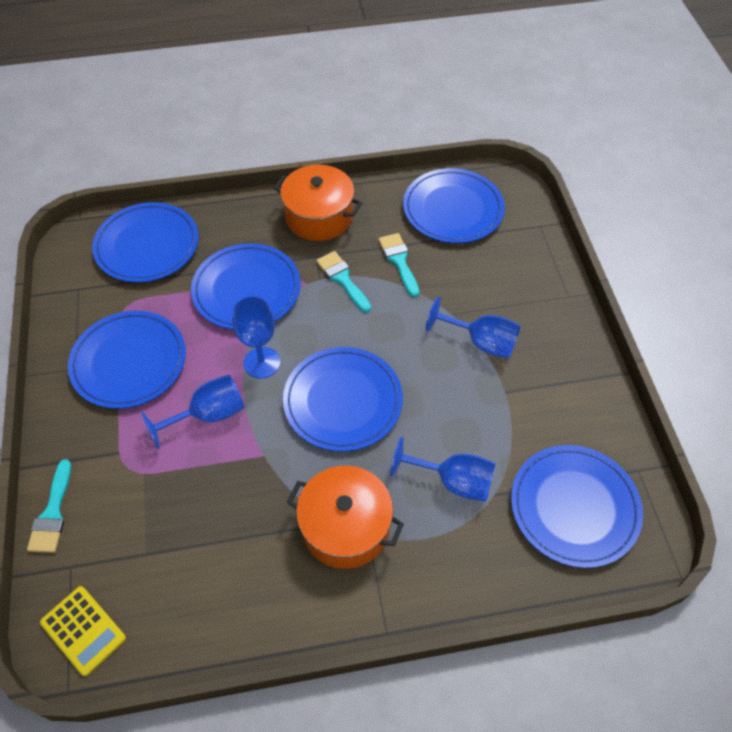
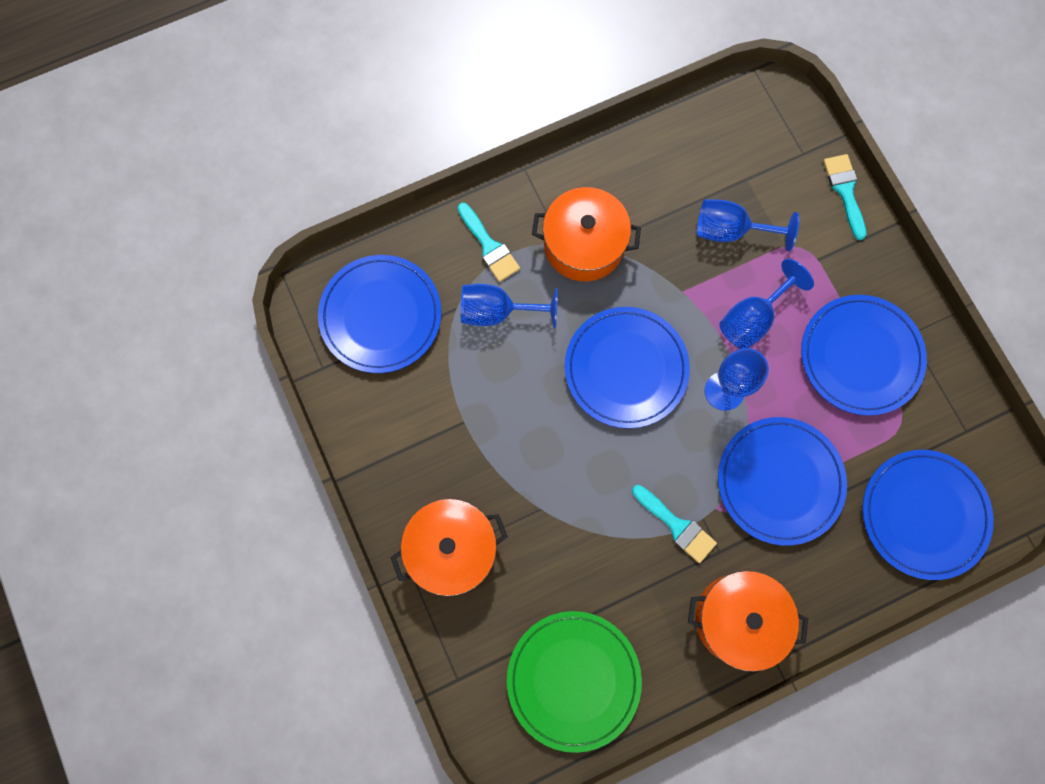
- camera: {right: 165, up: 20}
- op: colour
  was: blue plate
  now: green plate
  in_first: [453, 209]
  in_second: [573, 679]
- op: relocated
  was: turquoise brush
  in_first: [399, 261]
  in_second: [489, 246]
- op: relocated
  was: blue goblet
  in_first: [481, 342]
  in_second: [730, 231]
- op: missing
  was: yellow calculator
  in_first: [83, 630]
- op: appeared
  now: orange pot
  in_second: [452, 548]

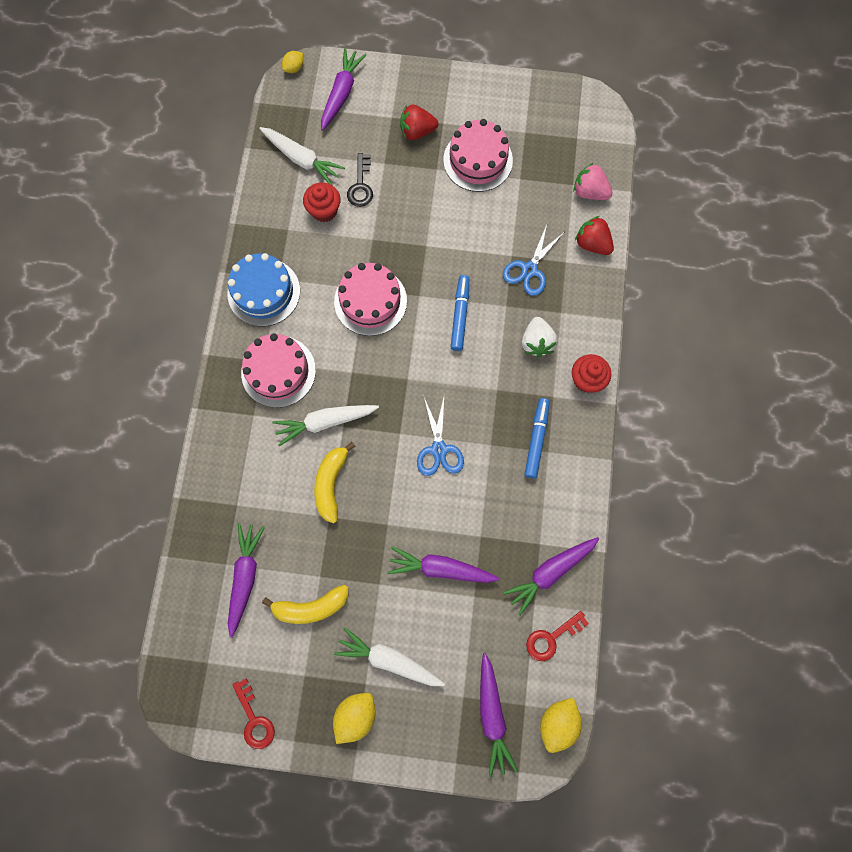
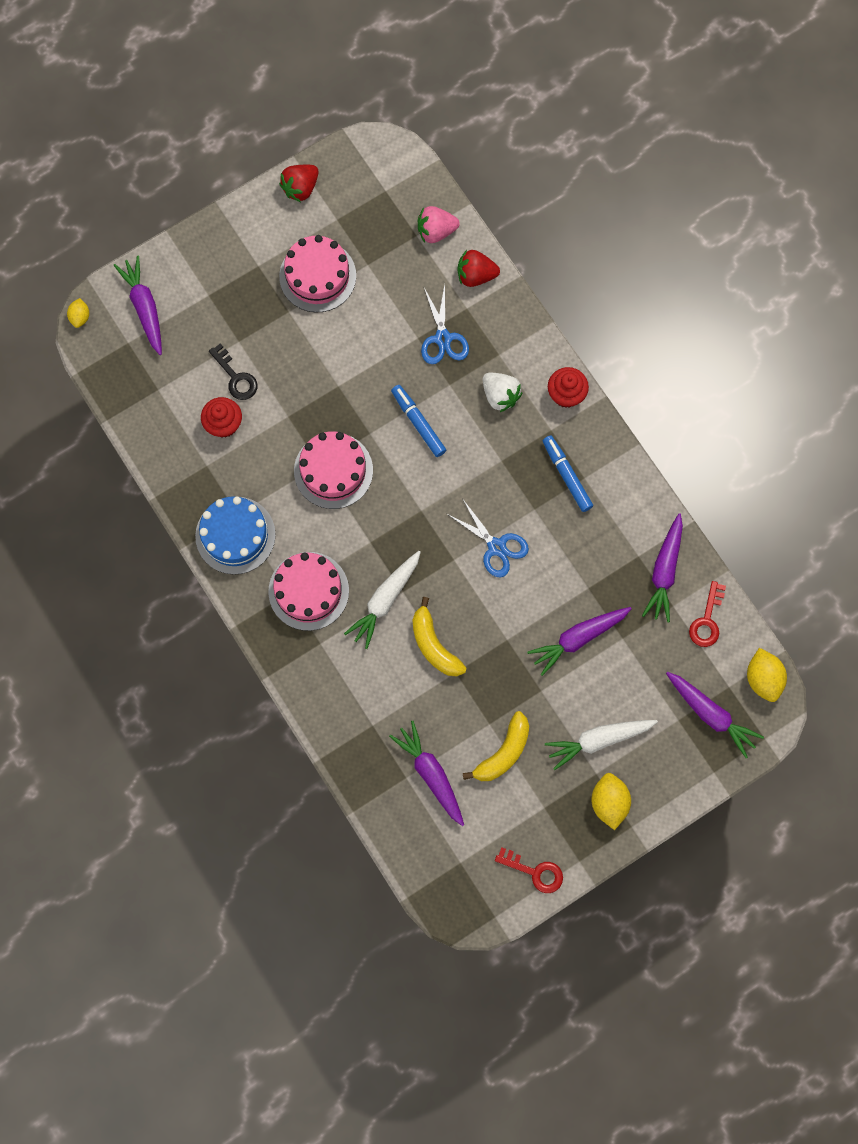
- camera: {right: -40, up: 0}
- op: relocated
  was: red strawberry
  in_first: [417, 132]
  in_second: [300, 188]
- op: missing
  was: white carrot
  in_first: [302, 159]

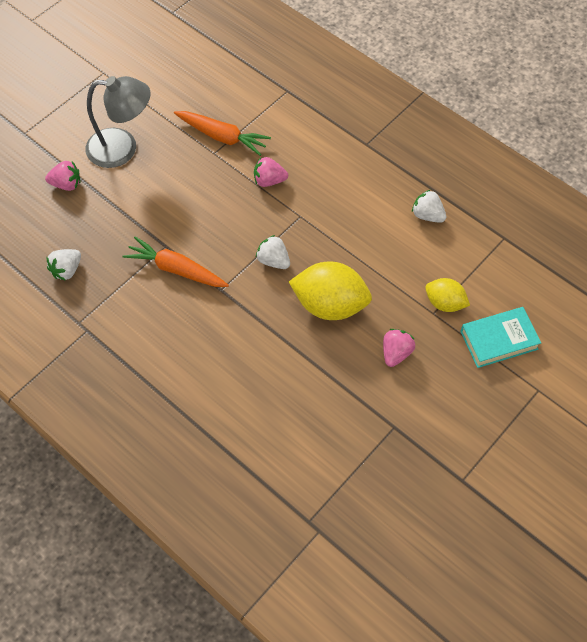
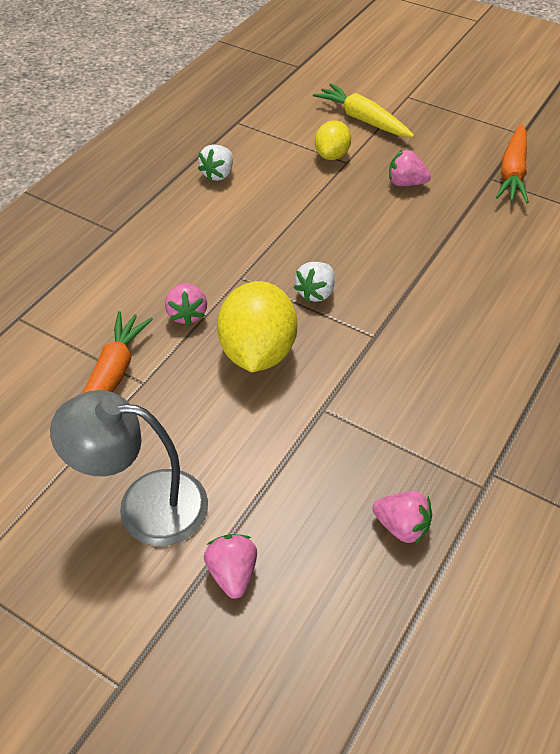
- camera: {right: -100, up: -10}
- op: spun
  was: grey lamp
  in_first: [122, 148]
  in_second: [144, 505]
  clockwise: -75
- op: relocated
  was: orange carrot
  in_first: [176, 269]
  in_second: [512, 172]
- op: colour
  was: white strawberry
  now: pink strawberry
  in_first: [67, 270]
  in_second: [401, 526]
- op: relocated
  was: yellow lemon
  in_first: [330, 305]
  in_second: [258, 352]
- op: exchanged
  was: turquoise book
  now: yellow carrot
  in_first: [499, 340]
  in_second: [363, 120]

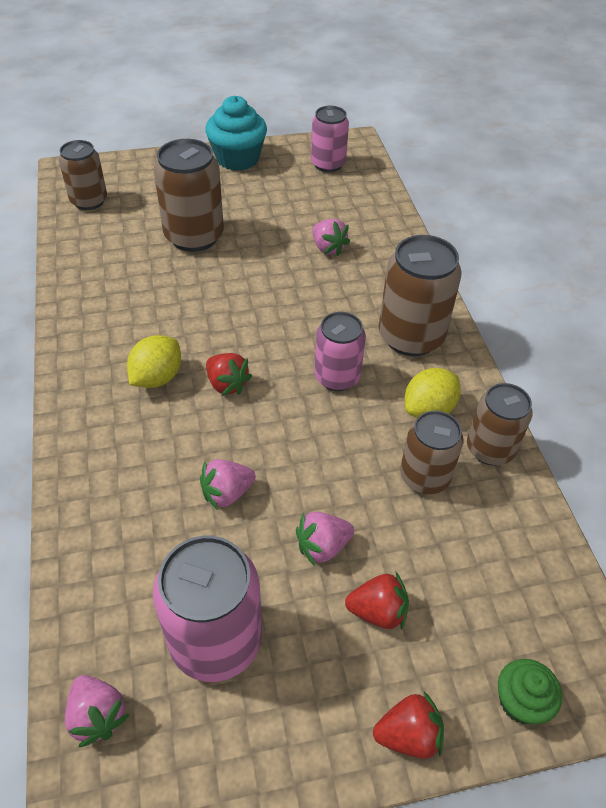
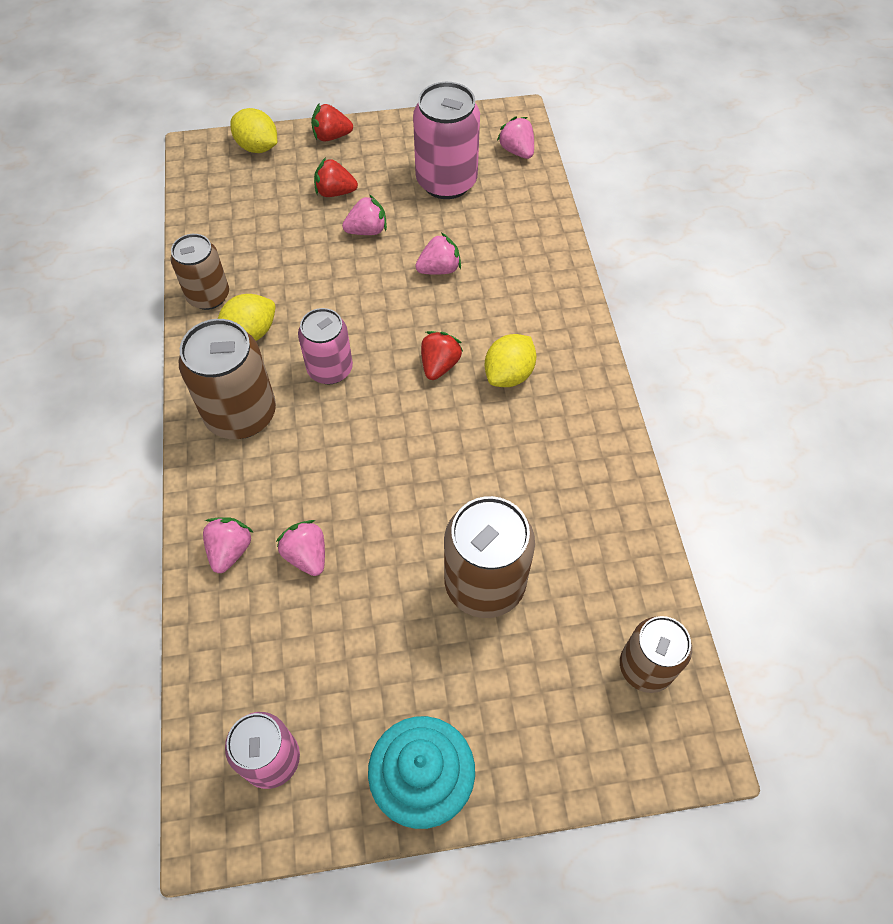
- camera: {right: -175, up: 10}
- op: spun
  was: red strawberry
  in_first: [227, 384]
  in_second: [439, 365]
  clockwise: 60
- op: missing
  was: brown can
  in_first: [424, 477]
- op: exchanged
  was: green cupcake
  now: yellow lemon
  in_first: [521, 701]
  in_second: [258, 147]
- op: appeared
  now: pink strawberry
  in_second: [230, 550]

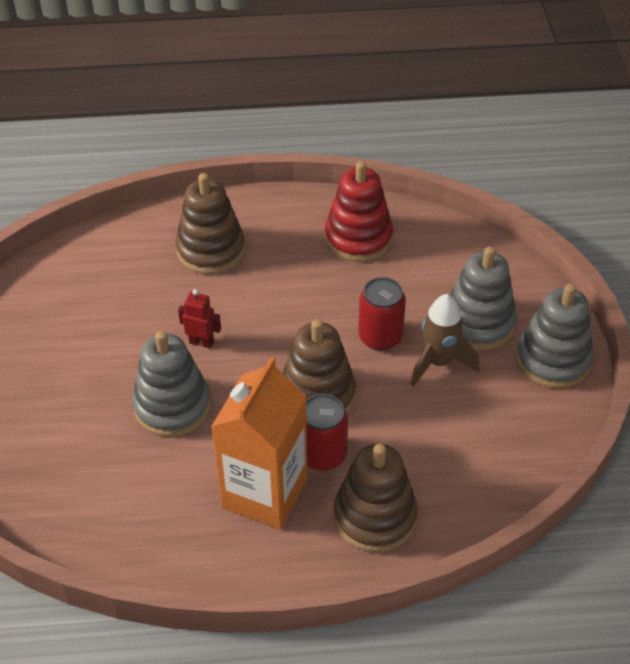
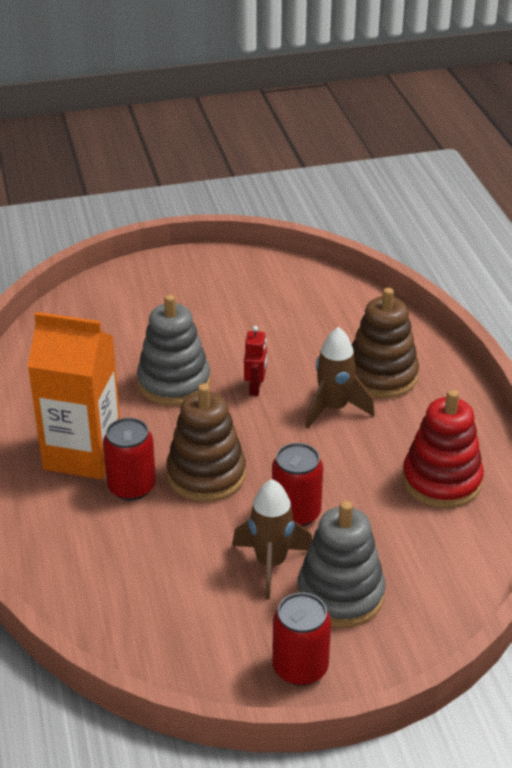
- camera: {right: 80, up: -10}
- op: exchanged
  was: grey stacking toy
  now: red can
  in_first: [553, 360]
  in_second: [300, 668]
- op: missing
  was: brown stacking toy
  in_first: [375, 516]
- op: appeared
  now: brown rocket
  in_second: [334, 408]

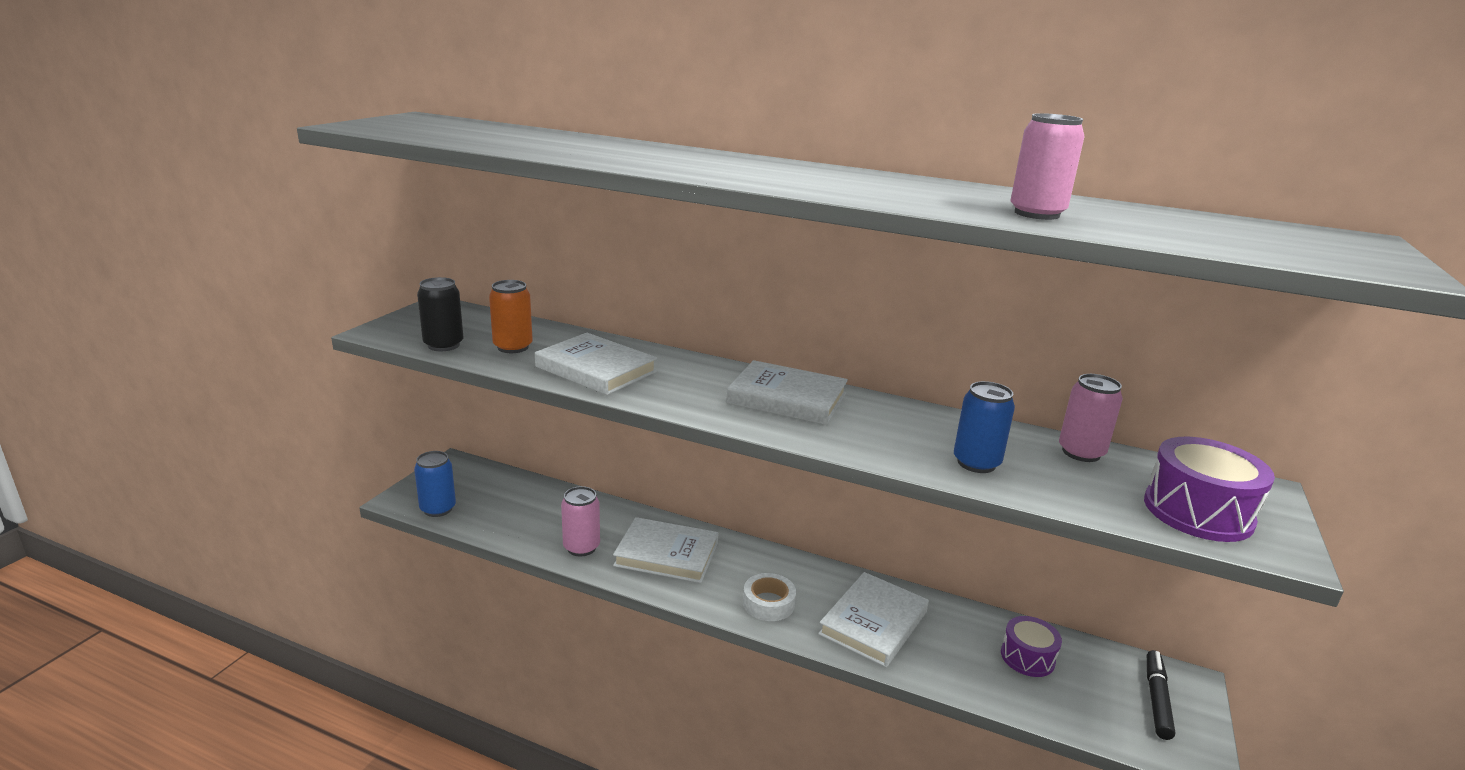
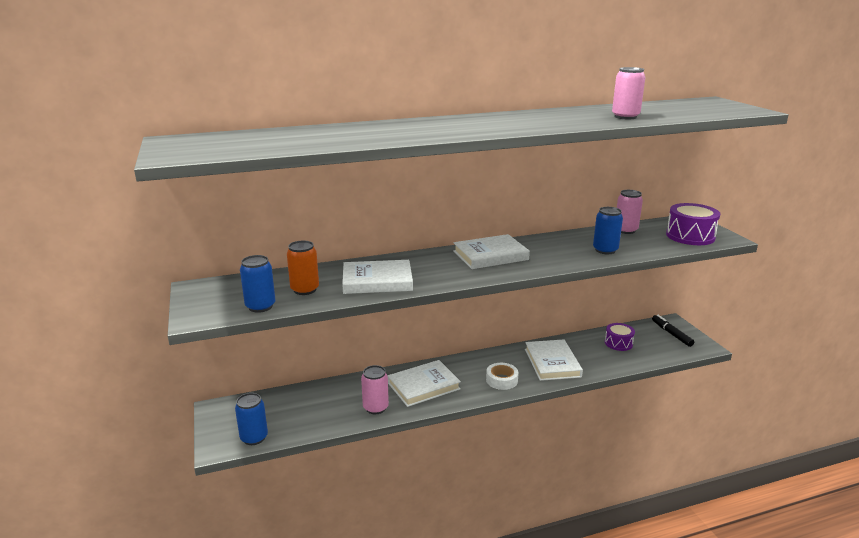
- camera: {right: -40, up: 0}
- op: colour
  was: black can
  now: blue can
  in_first: [443, 345]
  in_second: [260, 306]

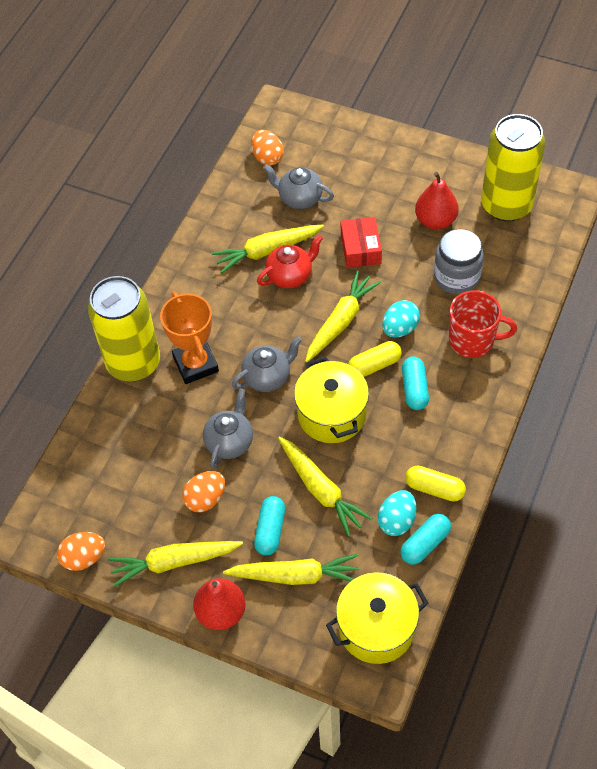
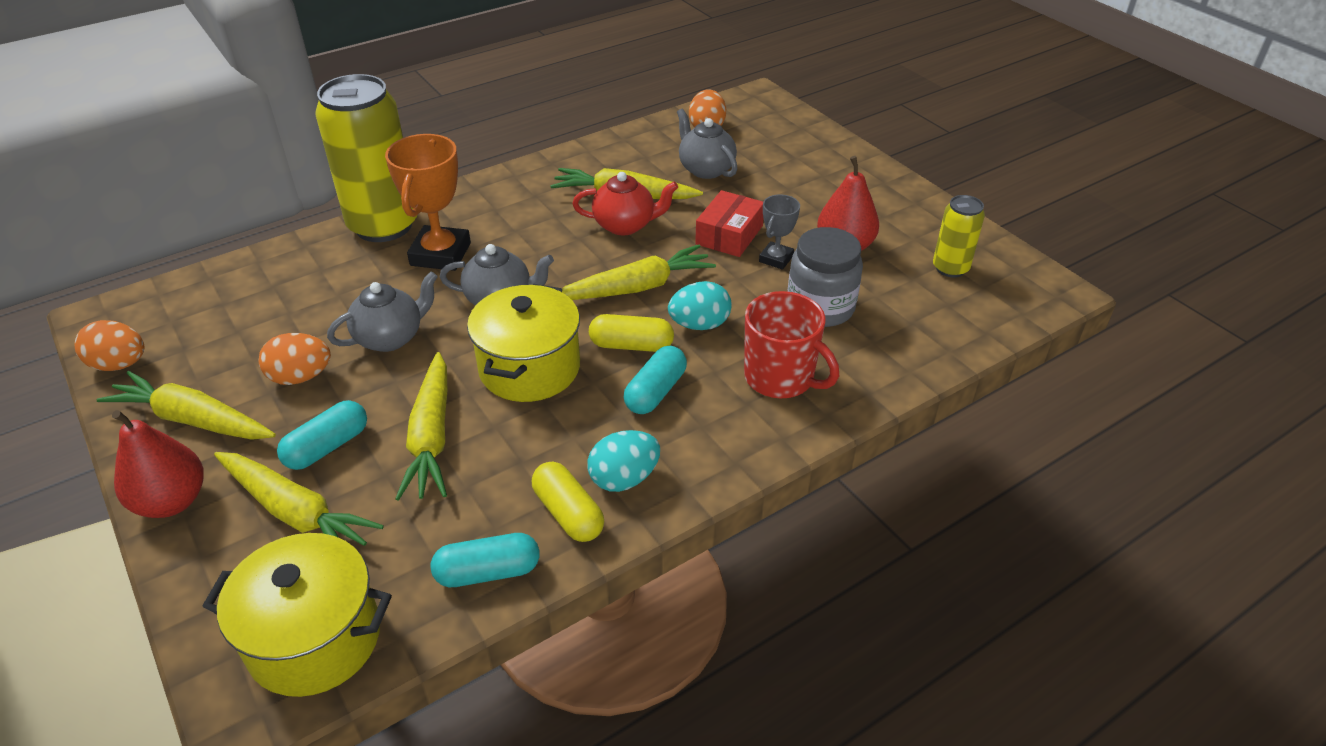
- camera: {right: 30, up: -15}
- op: size
  was: yellow can
  in_first: [506, 205]
  in_second: [950, 268]
  ratio: 0.49
- op: relocated
  was: turquoise egg
  in_first: [397, 521]
  in_second: [624, 478]
- op: appeared
  now: grey trophy
  in_second: [776, 259]

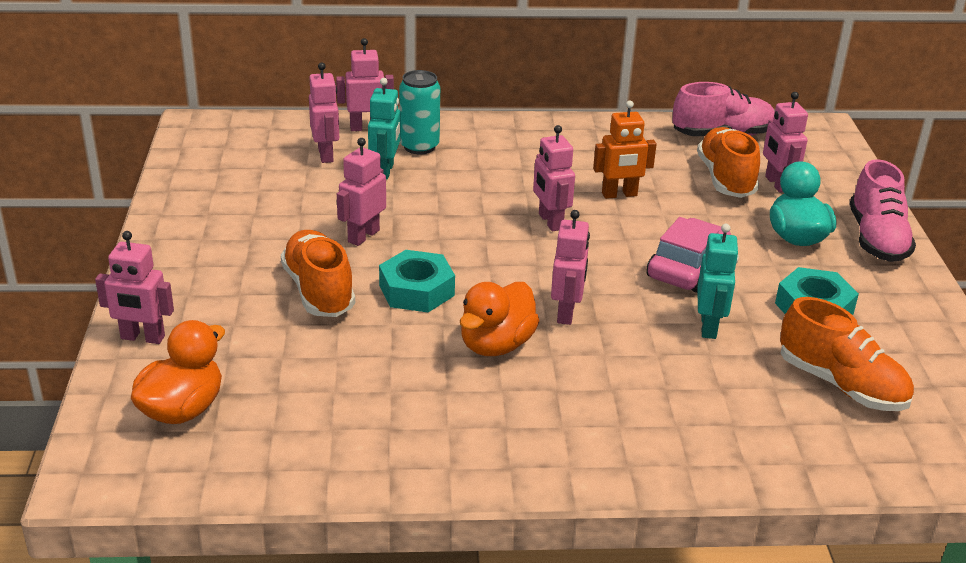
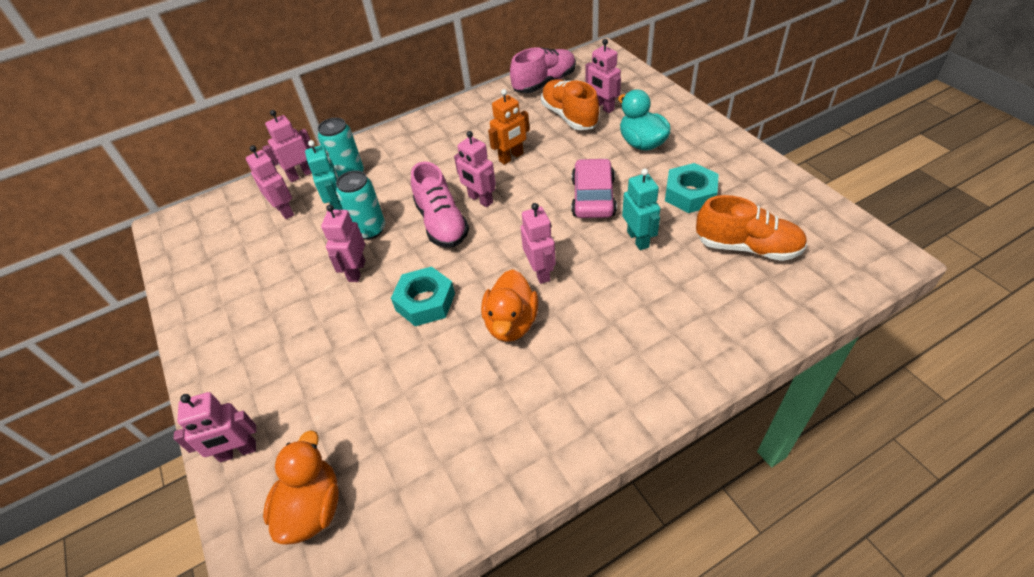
- camera: {right: -20, up: 15}
- op: relocated
  was: pink shoe
  in_first: [876, 239]
  in_second: [441, 223]
- op: missing
  was: orange shoe
  in_first: [319, 291]
- op: appeared
  now: turquoise can
  in_second: [370, 230]

